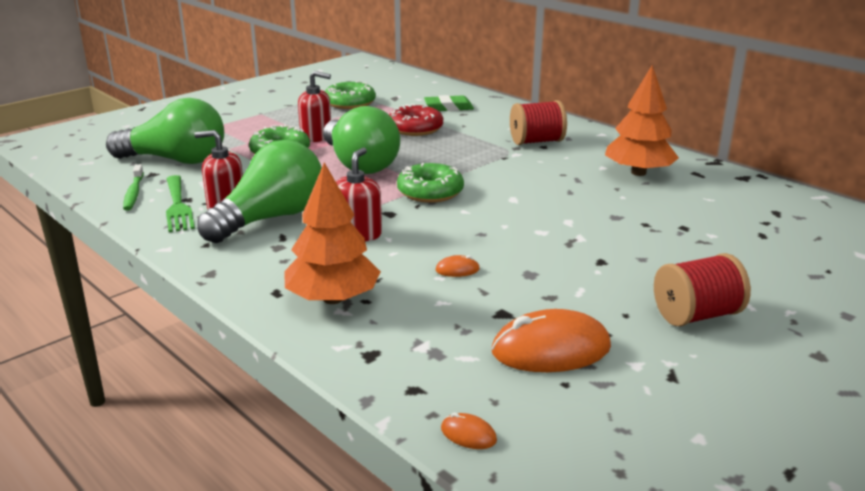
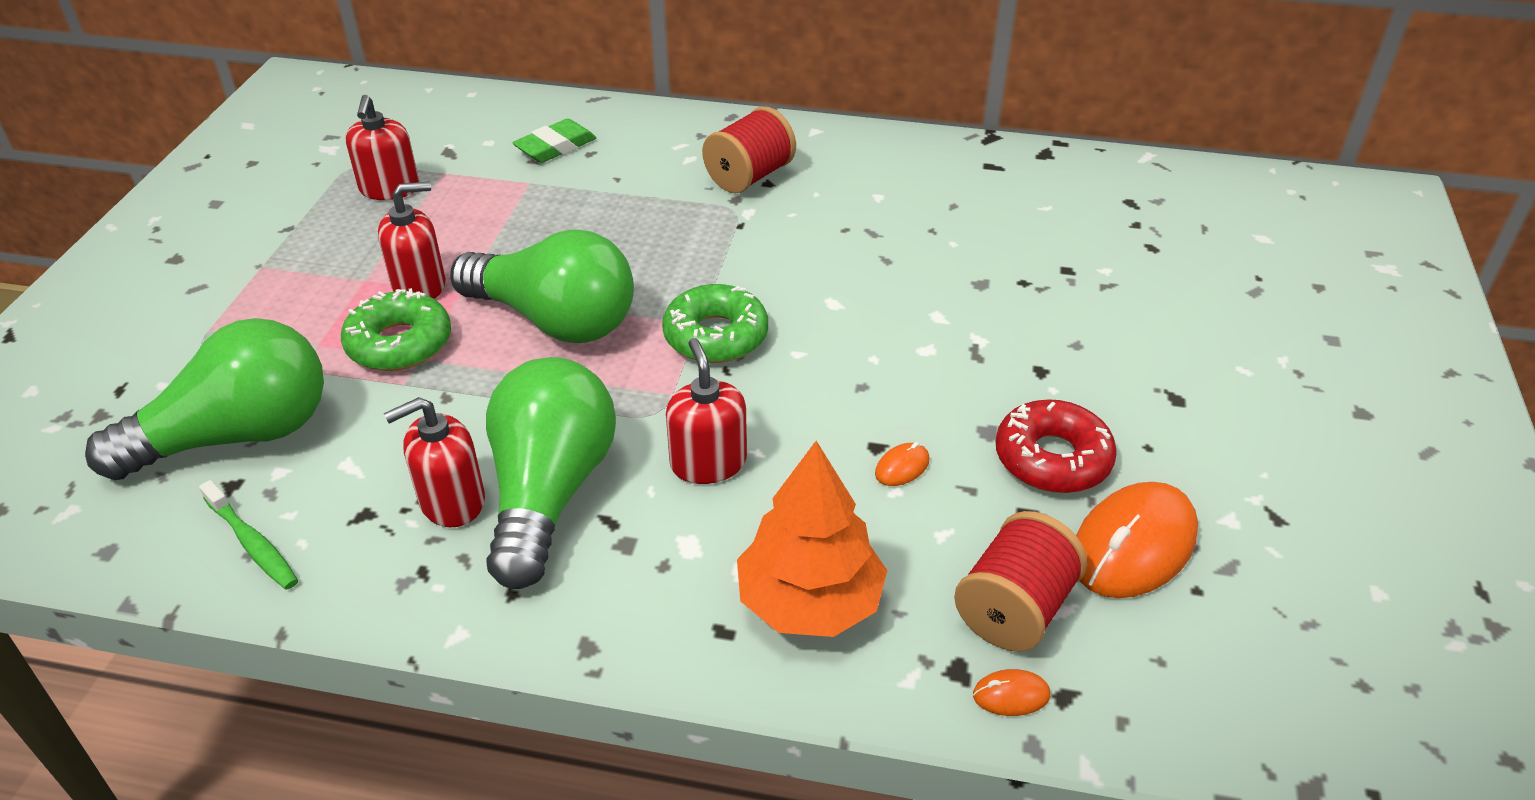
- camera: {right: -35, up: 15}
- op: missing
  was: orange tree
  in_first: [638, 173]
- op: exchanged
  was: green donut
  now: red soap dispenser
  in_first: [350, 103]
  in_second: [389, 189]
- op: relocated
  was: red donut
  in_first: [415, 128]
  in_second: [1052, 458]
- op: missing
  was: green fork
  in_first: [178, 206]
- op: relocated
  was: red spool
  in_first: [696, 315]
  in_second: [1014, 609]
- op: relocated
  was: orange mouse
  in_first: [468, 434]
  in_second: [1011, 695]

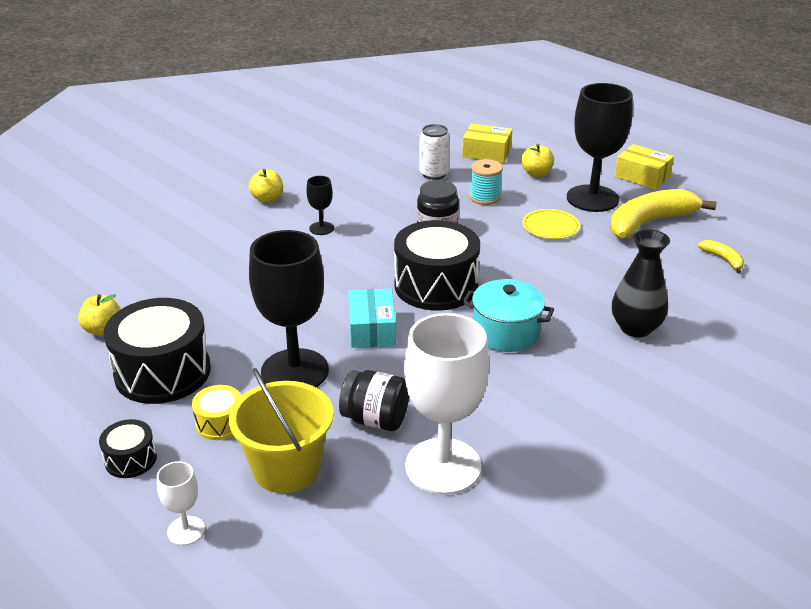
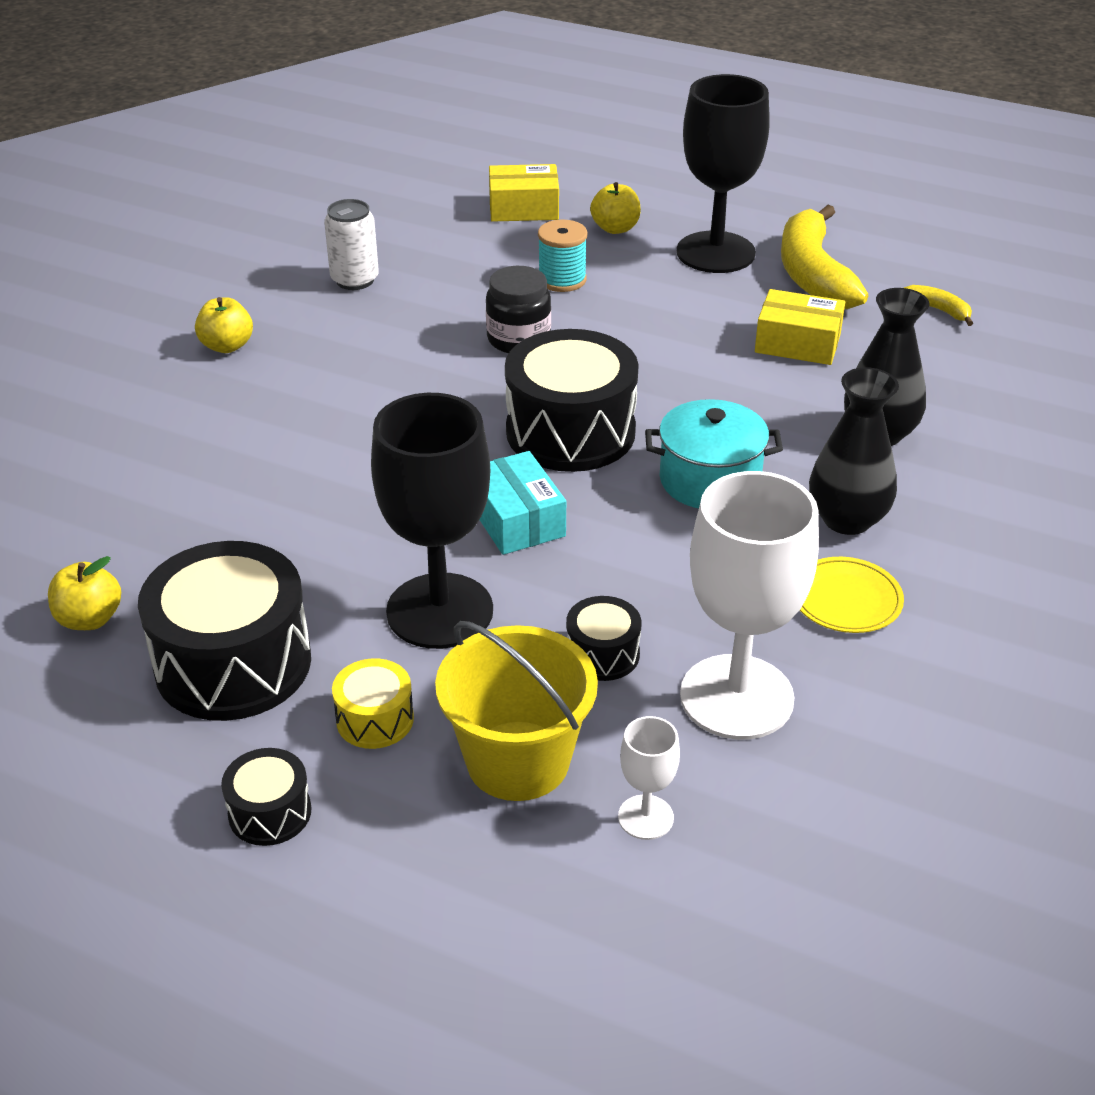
- camera: {right: -20, up: 5}
- op: relocated
  was: white can
  in_first: [434, 174]
  in_second: [355, 280]
- op: relocated
  was: yellow box
  in_first: [642, 177]
  in_second: [797, 343]
- op: missing
  was: black goblet
  in_first: [321, 228]
- op: spun
  was: yellow banana
  in_first: [649, 222]
  in_second: [813, 274]
  clockwise: -45
- op: relocated
  was: yellow plate
  in_first: [550, 227]
  in_second: [846, 599]
- op: exchanged
  was: black jar
  now: black drum
  in_first: [375, 419]
  in_second: [602, 654]
- op: relocated
  was: white goblet
  in_first: [186, 531]
  in_second: [645, 817]
- op: appeared
  now: black vase
  in_second: [847, 519]

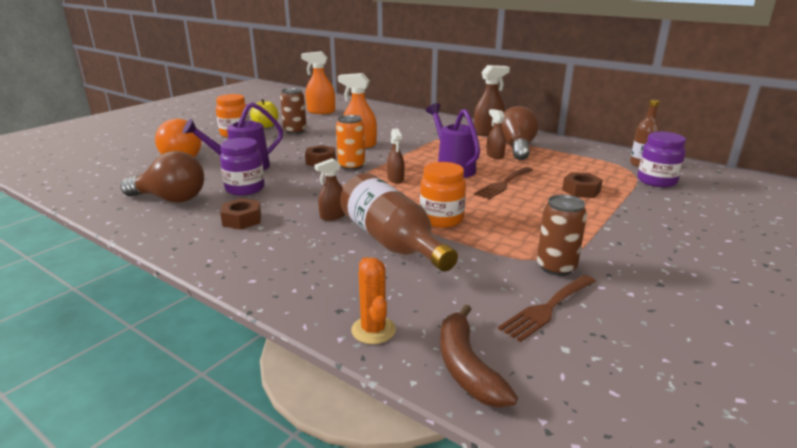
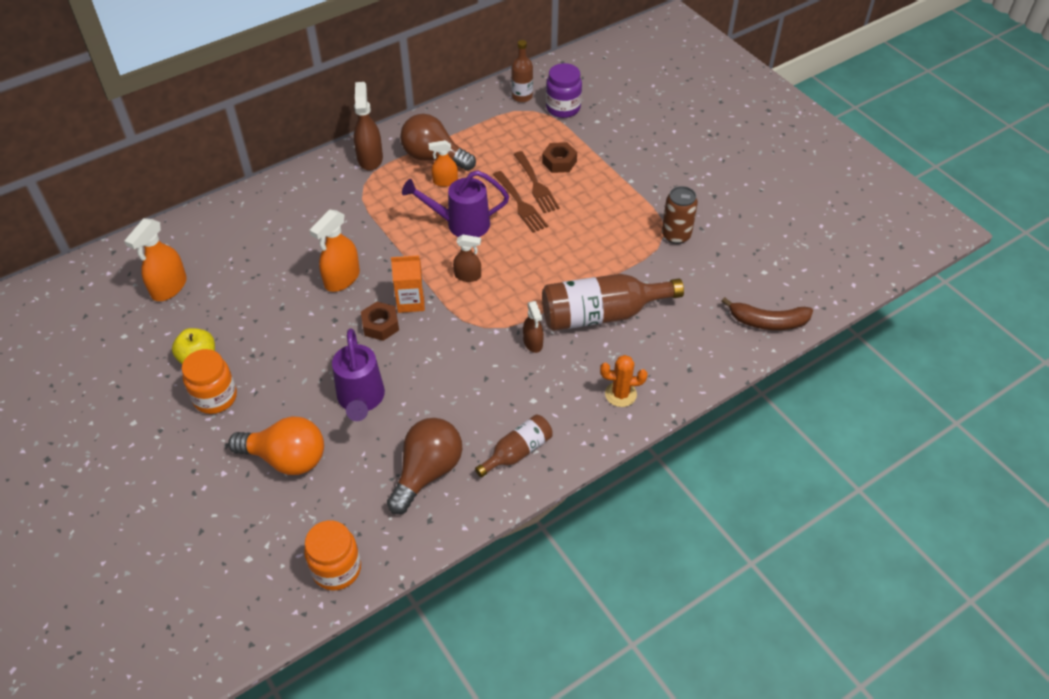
- camera: {right: -70, up: 25}
- op: missing
  was: brown can
  in_first: [295, 131]
- op: colour
  was: brown spray bottle
  now: orange spray bottle
  in_first: [494, 155]
  in_second: [445, 181]
- op: exchanged
  was: orange can
  now: orange carton
  in_first: [351, 166]
  in_second: [411, 302]
- op: missing
  was: purple jar
  in_first: [245, 189]
- op: relocated
  was: orange jar
  in_first: [441, 219]
  in_second: [336, 569]
- op: missing
  was: brown nut
  in_first: [242, 220]
- op: relocated
  was: orange cactus
  in_first: [373, 330]
  in_second: [620, 394]
- op: relocated
  was: brown fork
  in_first: [547, 309]
  in_second: [536, 185]
- op: appeared
  now: brown bottle
  in_second: [517, 452]

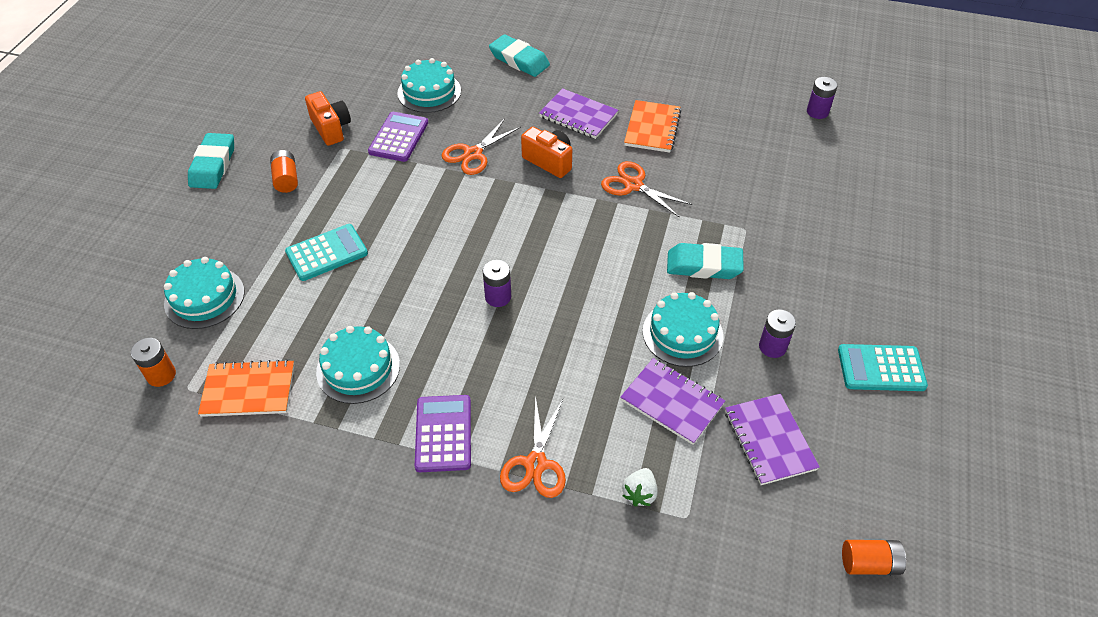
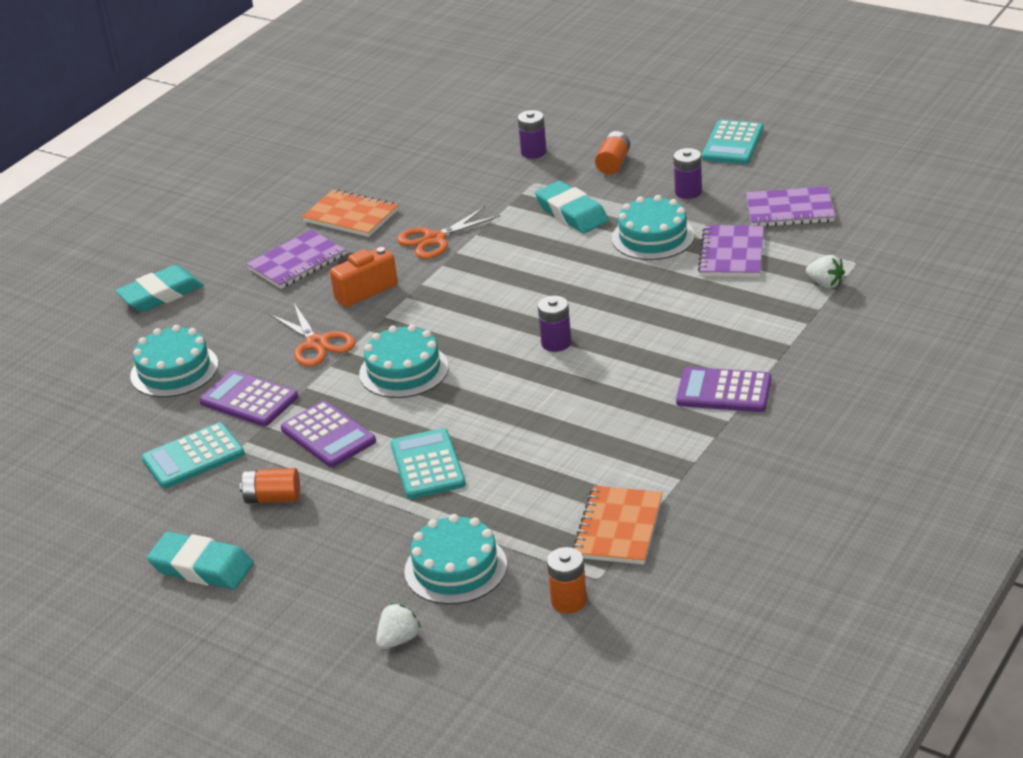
- camera: {right: -70, up: -15}
- op: relocated
  was: purple battery
  in_first: [817, 112]
  in_second: [533, 152]
- op: exchanged
  was: orange camera
  now: turquoise calculator
  in_first: [331, 128]
  in_second: [193, 457]
- op: spun
  was: turquoise eraser
  in_first: [704, 265]
  in_second: [572, 213]
  clockwise: -60
- op: relocated
  was: turquoise cake
  in_first: [358, 368]
  in_second: [404, 370]
- op: spun
  was: purple notebook
  in_first: [672, 402]
  in_second: [732, 254]
  clockwise: -45
- op: missing
  was: orange scissors
  in_first: [536, 464]
- op: relocated
  was: orange battery
  in_first: [869, 563]
  in_second: [613, 163]
- op: appeared
  now: purple calculator
  in_second: [328, 435]
- op: appeared
  now: white strawberry
  in_second: [398, 639]

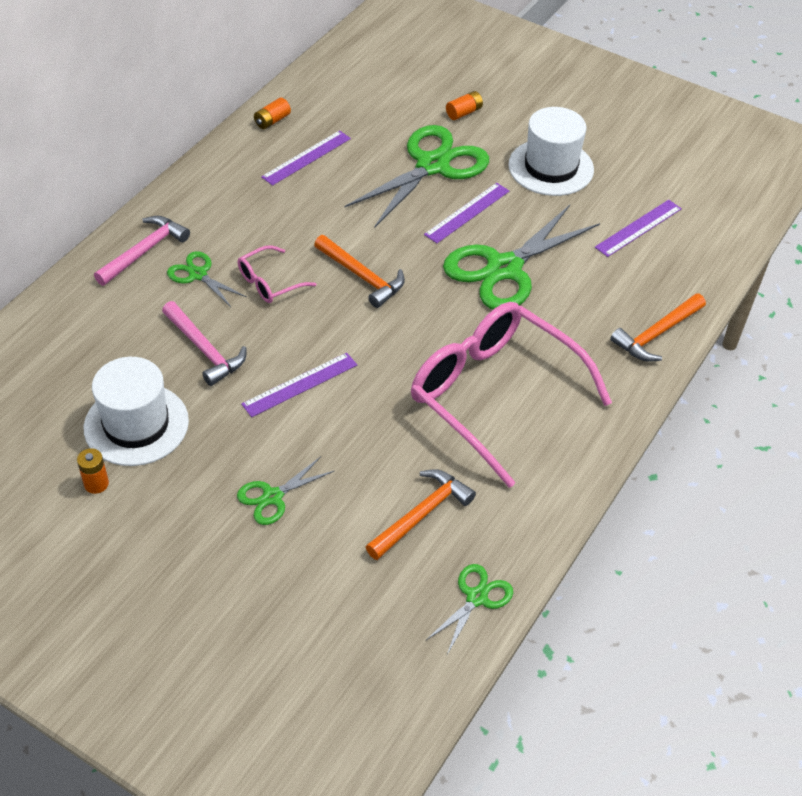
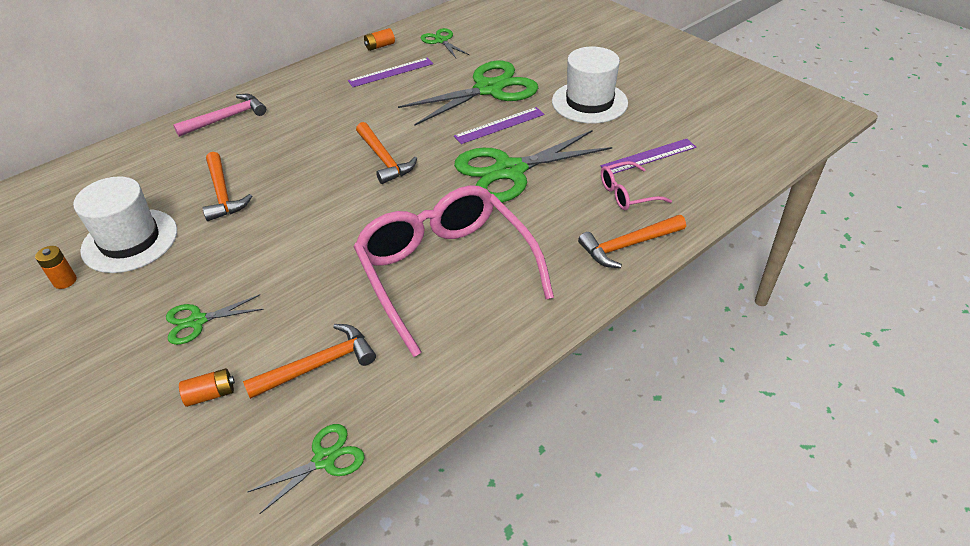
- camera: {right: 20, up: -5}
- op: relocated
  was: orange battery
  in_first: [464, 113]
  in_second: [211, 394]
- op: relocated
  was: pink glasses
  in_first: [269, 282]
  in_second: [627, 194]
- op: relocated
  was: green scissors
  in_first: [198, 274]
  in_second: [441, 41]
- op: colour
  was: pink hammer
  now: orange hammer
  in_first: [205, 350]
  in_second: [223, 193]
- op: missing
  was: purple ruler
  in_first: [300, 384]

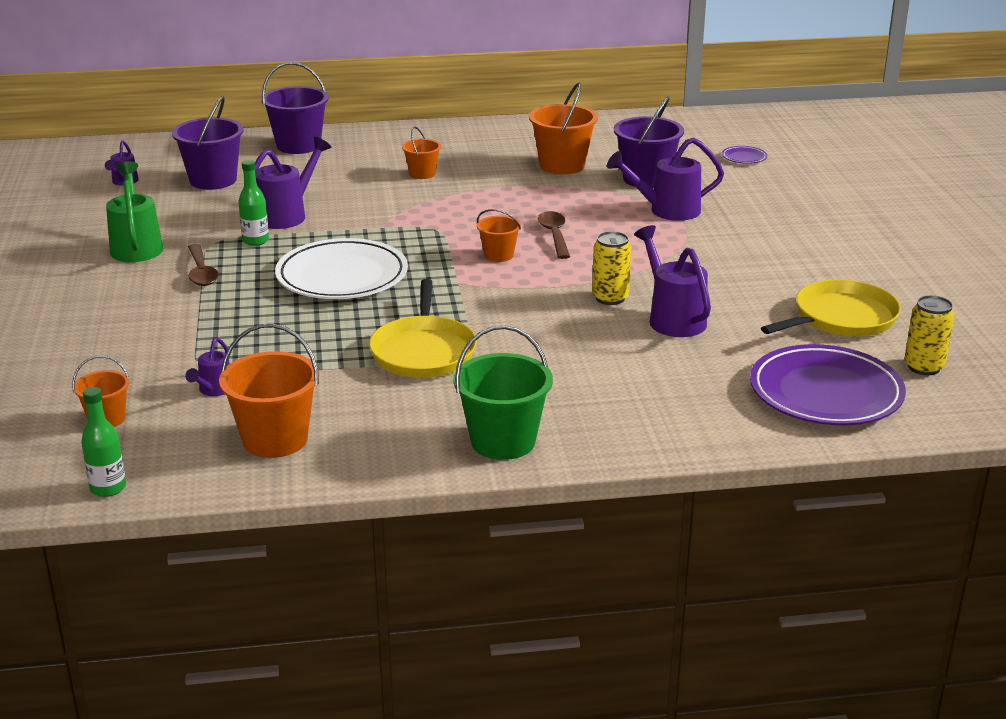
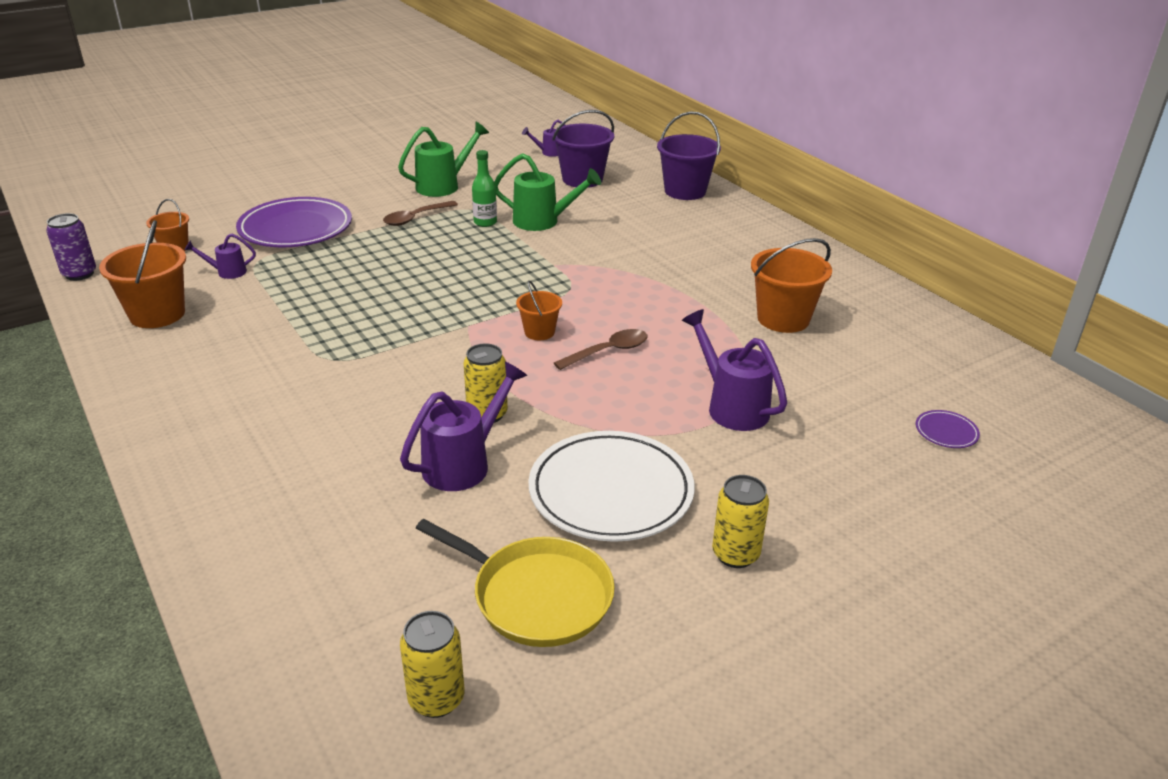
- camera: {right: 65, up: 5}
- op: missing
  was: purple bucket
  in_first: [646, 179]
- op: missing
  was: orange bucket
  in_first: [422, 174]
- op: colour
  was: purple watering can
  now: green watering can
  in_first: [286, 215]
  in_second: [542, 221]
- op: relocated
  was: white plate
  in_first: [342, 276]
  in_second: [611, 491]
- op: missing
  was: yellow pan
  in_first: [423, 351]
- op: missing
  was: green bucket
  in_first: [503, 441]
- op: relocated
  was: purple plate
  in_first: [825, 393]
  in_second: [296, 228]
- op: exchanged
  was: green bottle
  now: purple can
  in_first: [108, 488]
  in_second: [79, 274]
- op: appeared
  now: yellow can
  in_second: [735, 554]

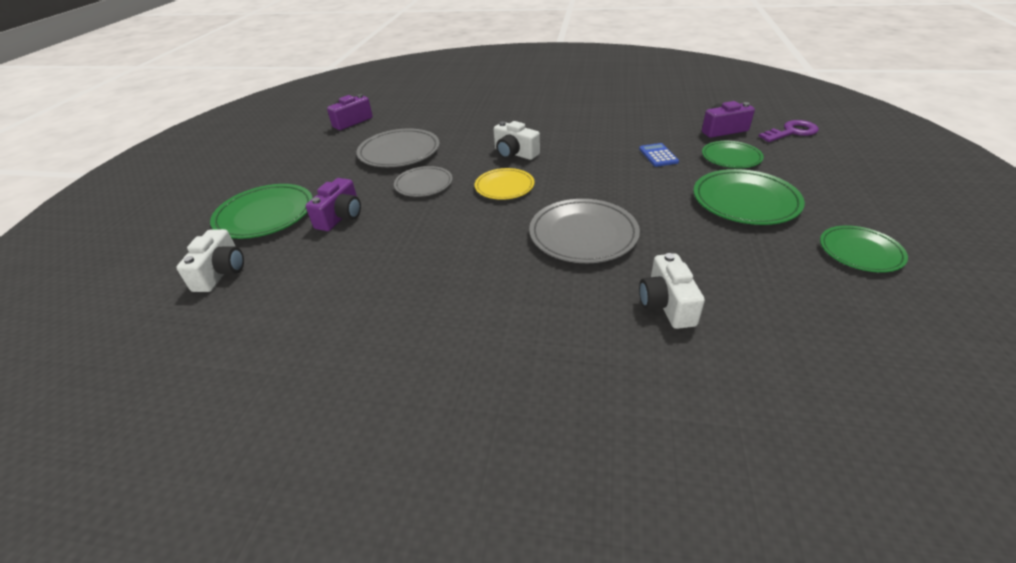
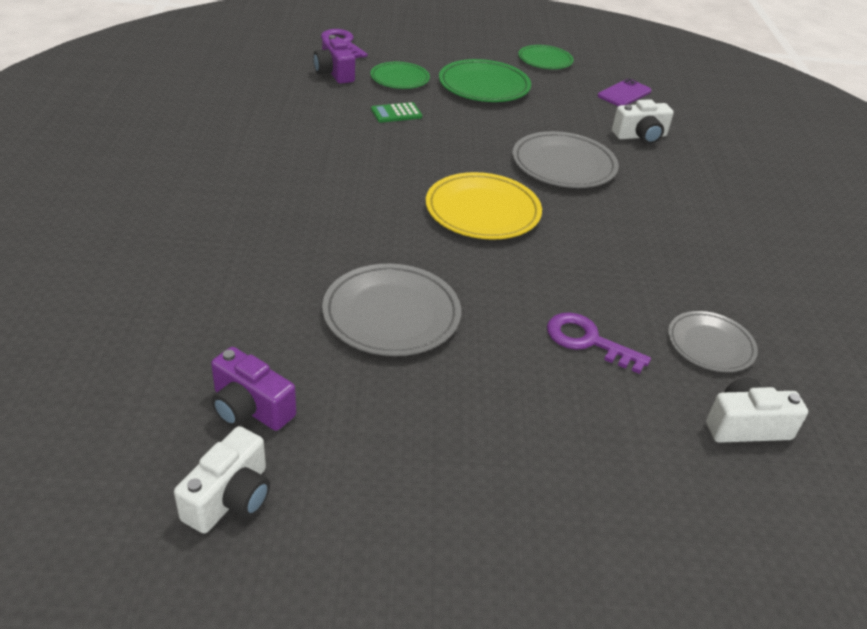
- camera: {right: -105, up: 0}
- op: relocated
  was: white camera
  in_first: [514, 153]
  in_second: [230, 497]
- op: colour
  was: blue calculator
  now: green calculator
  in_first: [658, 155]
  in_second: [396, 113]
- op: relocated
  was: grey plate
  in_first: [424, 184]
  in_second: [710, 345]
- op: size
  was: yellow plate
  in_first: [504, 187]
  in_second: [482, 211]
  ratio: 1.56
- op: exchanged
  was: purple camera
  now: purple key
  in_first: [341, 217]
  in_second: [587, 341]
- op: missing
  was: green plate
  in_first: [265, 215]
- op: appeared
  now: purple phone
  in_second: [624, 94]

